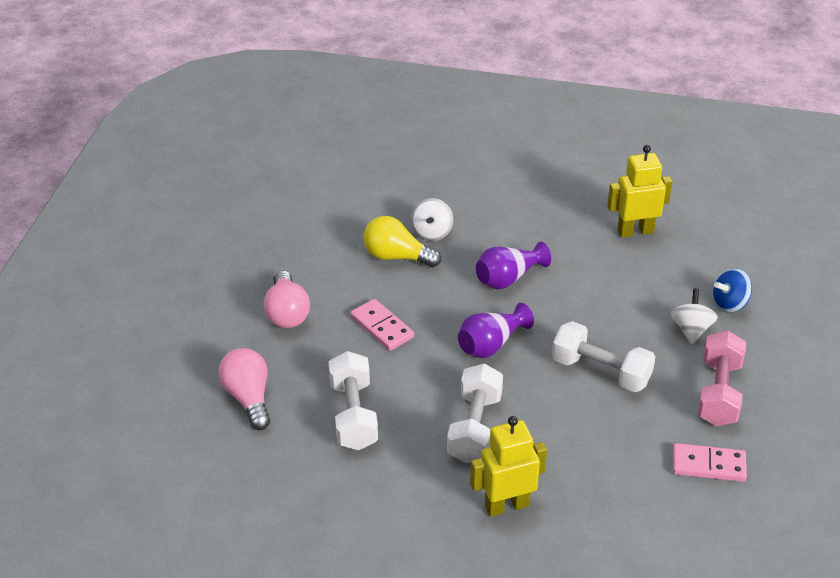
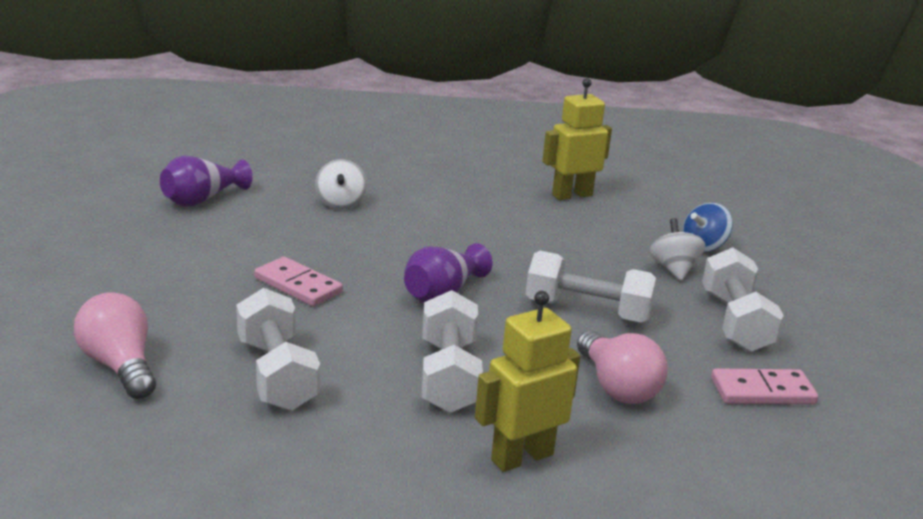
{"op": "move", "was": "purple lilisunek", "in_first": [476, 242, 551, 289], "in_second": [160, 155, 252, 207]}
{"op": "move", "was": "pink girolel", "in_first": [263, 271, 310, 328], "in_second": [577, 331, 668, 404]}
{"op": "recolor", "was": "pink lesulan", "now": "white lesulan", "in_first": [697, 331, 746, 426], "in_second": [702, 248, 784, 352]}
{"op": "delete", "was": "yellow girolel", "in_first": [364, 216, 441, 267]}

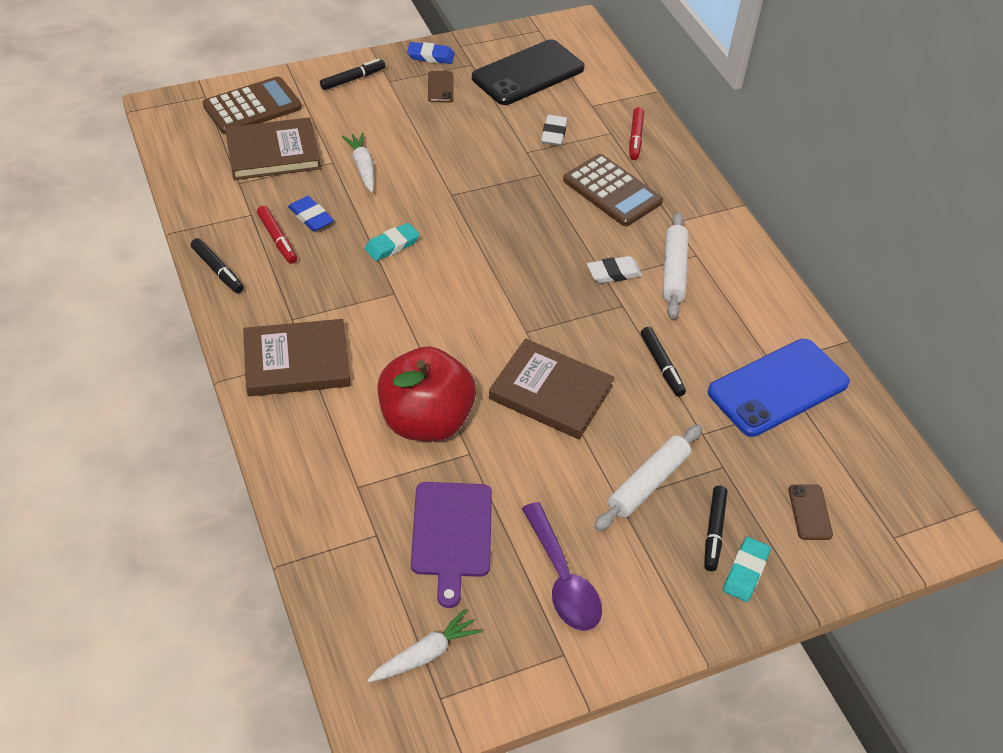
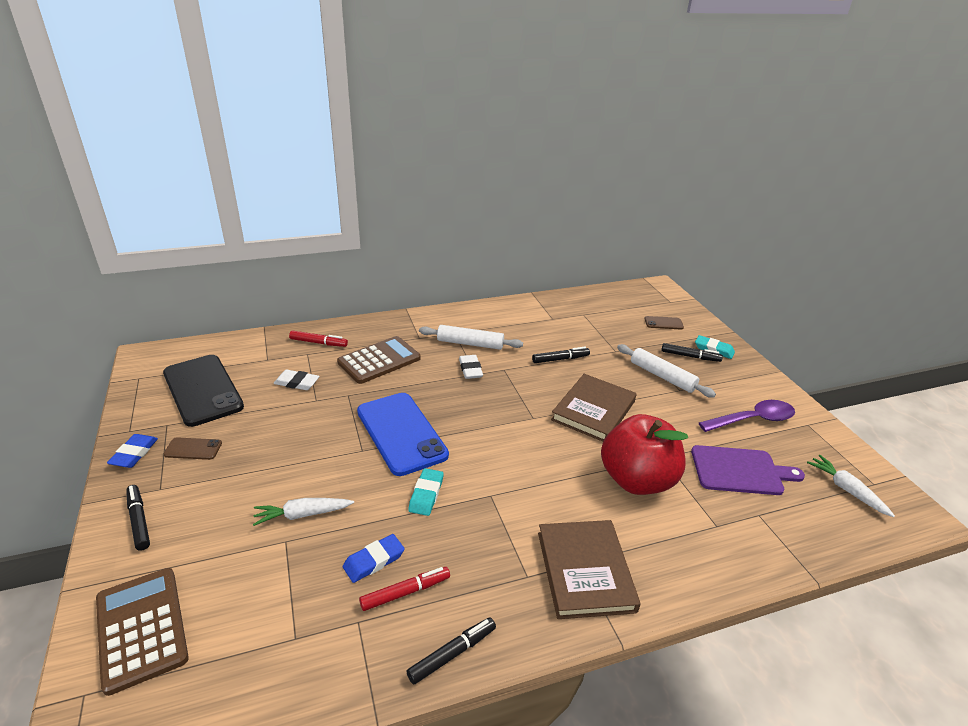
{"op": "move", "was": "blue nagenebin", "in_first": [708, 339, 850, 437], "in_second": [357, 393, 449, 476]}
{"op": "rotate", "was": "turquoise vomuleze", "in_first": [365, 223, 420, 261], "in_second": [408, 468, 444, 516], "clockwise": 45}
{"op": "delete", "was": "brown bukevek", "in_first": [225, 117, 321, 180]}

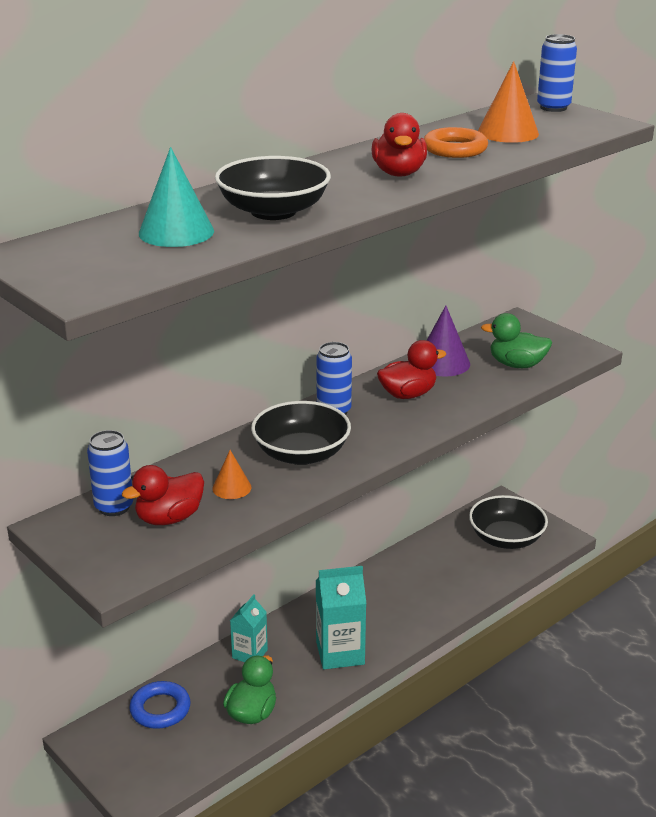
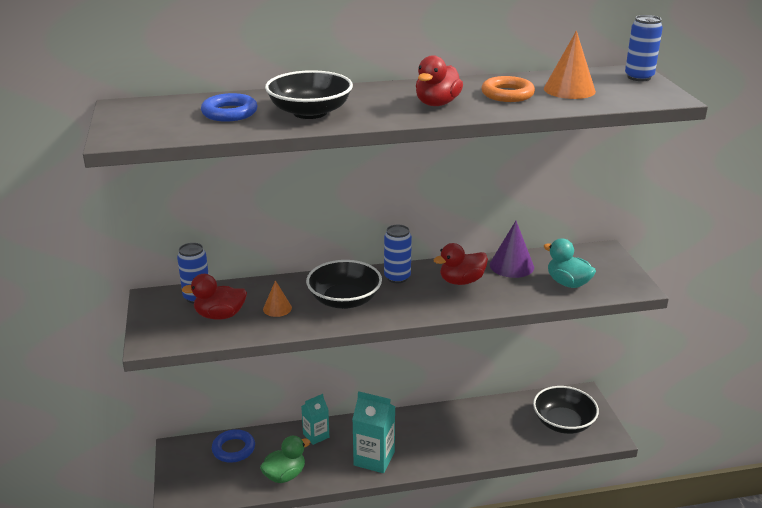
{"op": "replace", "was": "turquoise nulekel", "now": "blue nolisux", "in_first": [139, 147, 214, 247], "in_second": [201, 93, 257, 122]}
{"op": "rotate", "was": "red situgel", "in_first": [377, 340, 446, 399], "in_second": [433, 243, 488, 285], "clockwise": 150}
{"op": "recolor", "was": "green situgel", "now": "turquoise situgel", "in_first": [481, 313, 552, 368], "in_second": [543, 239, 596, 288]}

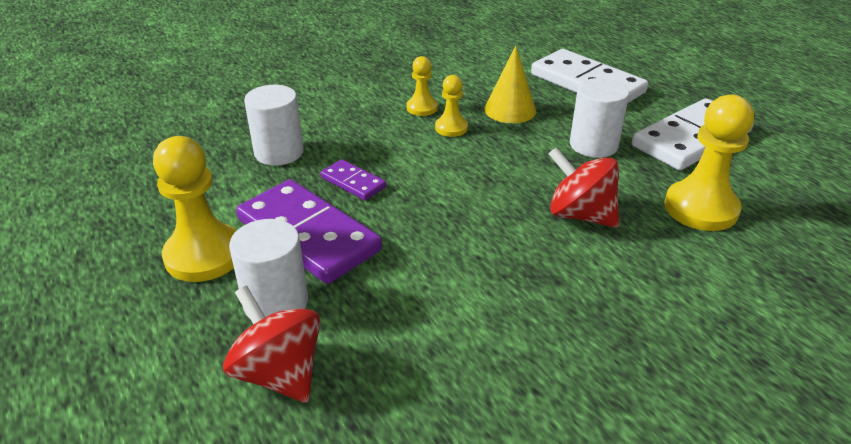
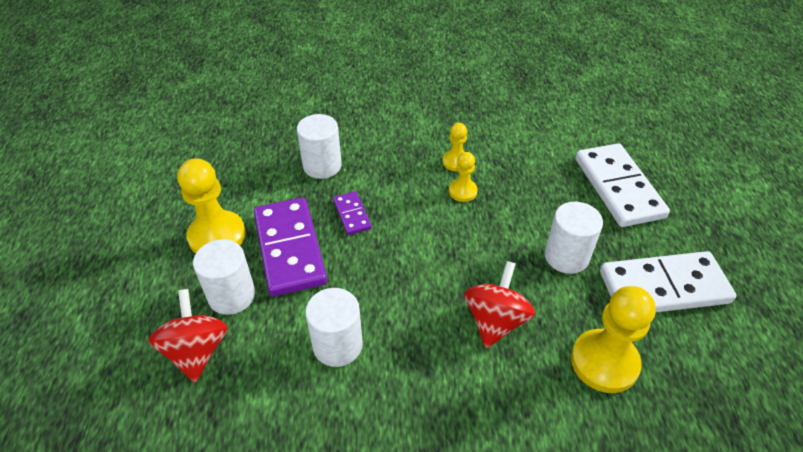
{"op": "insert", "now": "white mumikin", "in_second": [305, 288, 363, 367]}
{"op": "rotate", "was": "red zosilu", "in_first": [549, 147, 619, 228], "in_second": [464, 261, 535, 348], "clockwise": 45}
{"op": "delete", "was": "yellow nulekel", "in_first": [485, 45, 536, 123]}

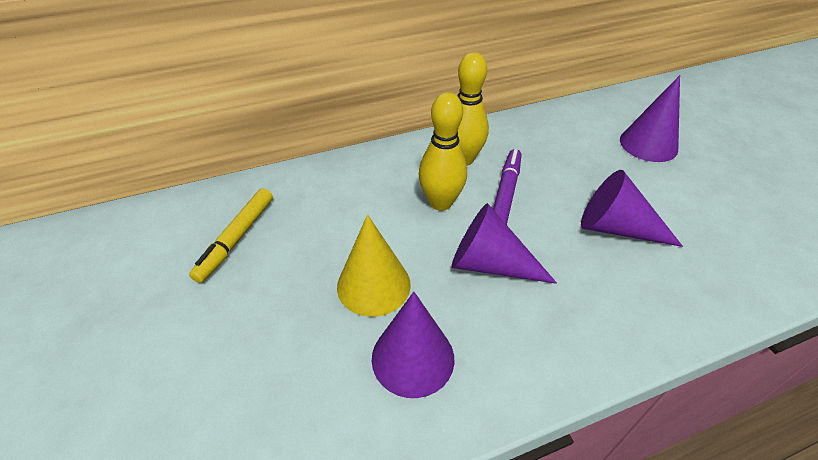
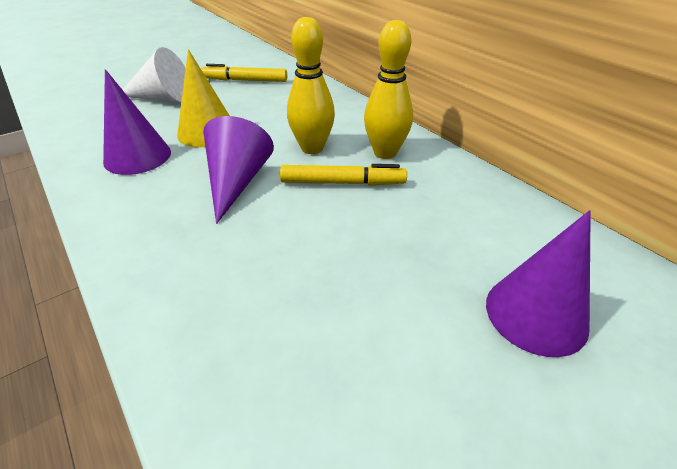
{"op": "insert", "now": "white nulekel", "in_second": [123, 47, 186, 102]}
{"op": "recolor", "was": "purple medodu", "now": "yellow medodu", "in_first": [493, 149, 521, 225], "in_second": [280, 164, 407, 185]}
{"op": "delete", "was": "purple nulekel", "in_first": [581, 170, 683, 247]}

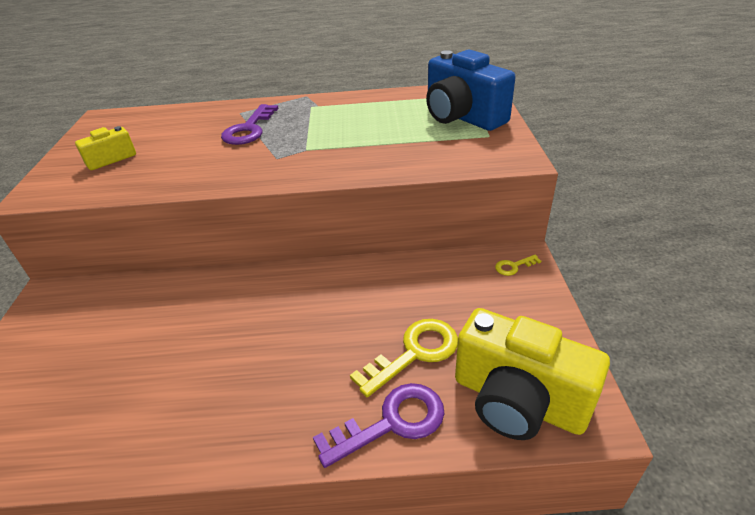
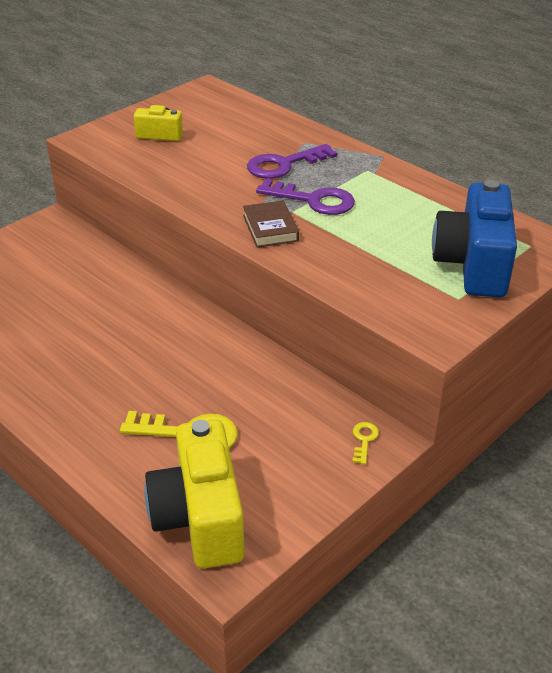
{"op": "insert", "now": "brown bukevek", "in_second": [243, 200, 299, 248]}
{"op": "move", "was": "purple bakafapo", "in_first": [313, 383, 444, 468], "in_second": [256, 179, 355, 215]}
{"op": "rotate", "was": "yellow bakafapo", "in_first": [495, 255, 541, 276], "in_second": [352, 422, 379, 464], "clockwise": 75}

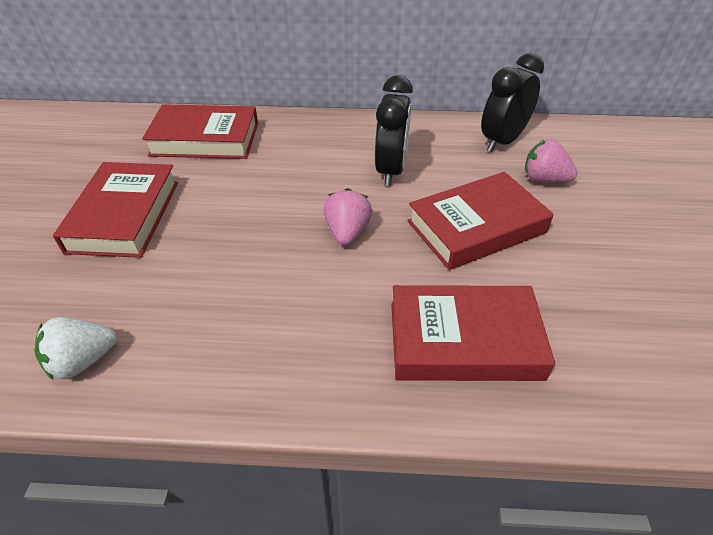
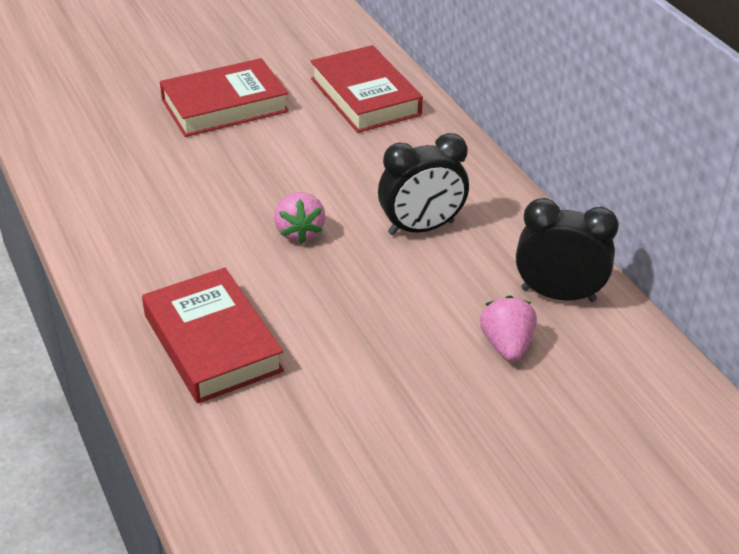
{"op": "rotate", "was": "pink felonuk", "in_first": [323, 188, 372, 246], "in_second": [274, 192, 326, 243], "clockwise": 105}
{"op": "delete", "was": "white felonuk", "in_first": [34, 317, 117, 380]}
{"op": "delete", "was": "red bukevek", "in_first": [407, 172, 554, 270]}

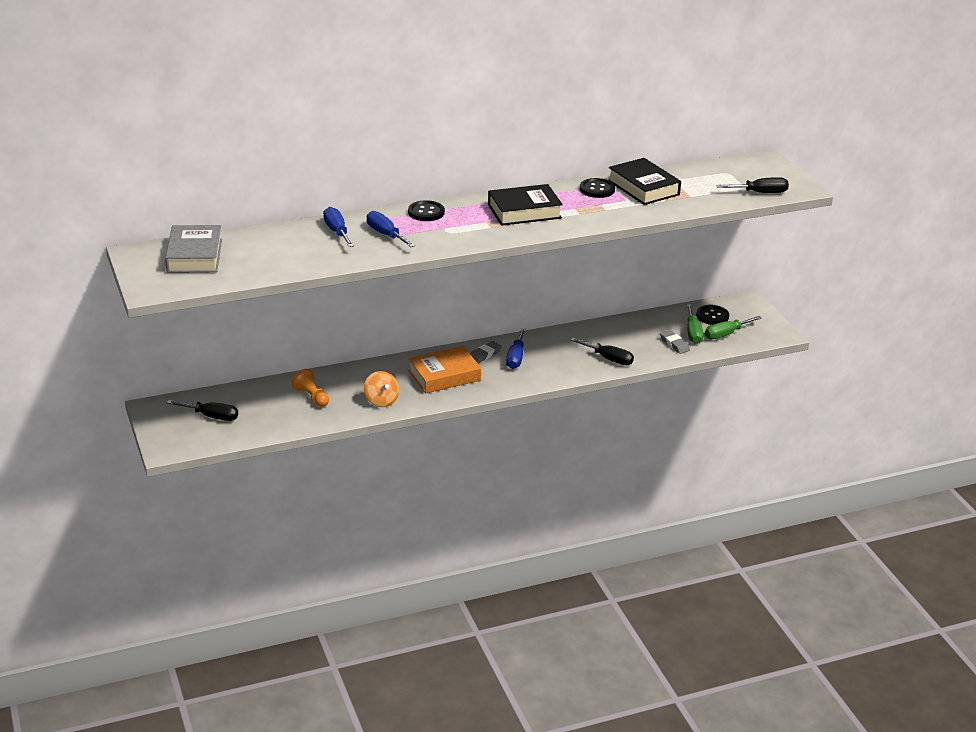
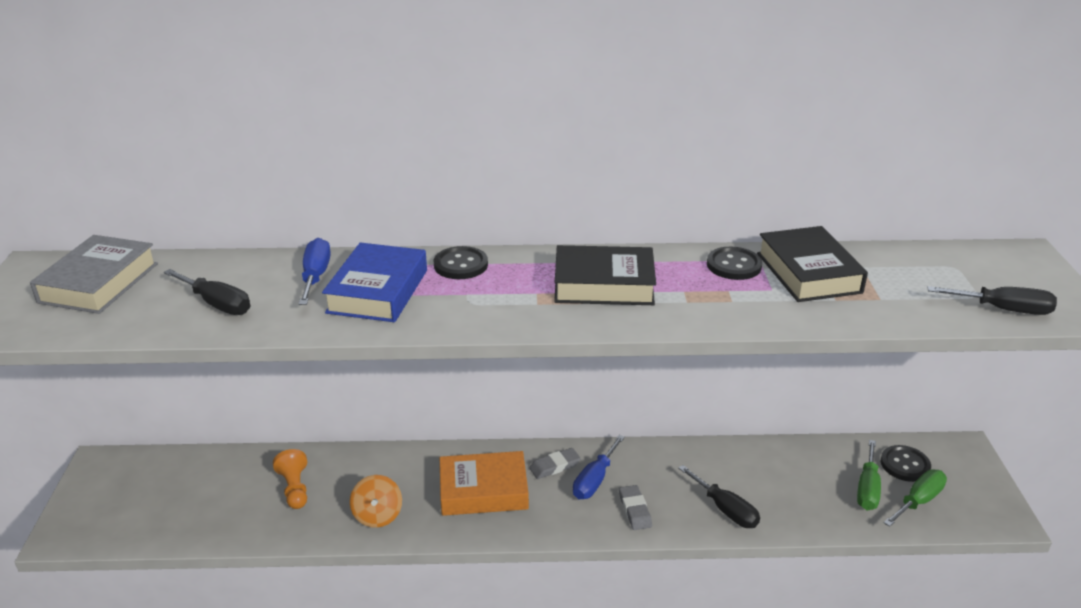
{"op": "move", "was": "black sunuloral", "in_first": [167, 400, 238, 421], "in_second": [164, 269, 250, 315]}
{"op": "replace", "was": "blue sunuloral", "now": "blue bukevek", "in_first": [367, 211, 415, 247], "in_second": [322, 243, 427, 322]}
{"op": "move", "was": "grey vomuleze", "in_first": [660, 330, 690, 354], "in_second": [619, 485, 652, 530]}
{"op": "rotate", "was": "green sunuloral", "in_first": [705, 316, 762, 339], "in_second": [883, 469, 947, 527], "clockwise": 150}

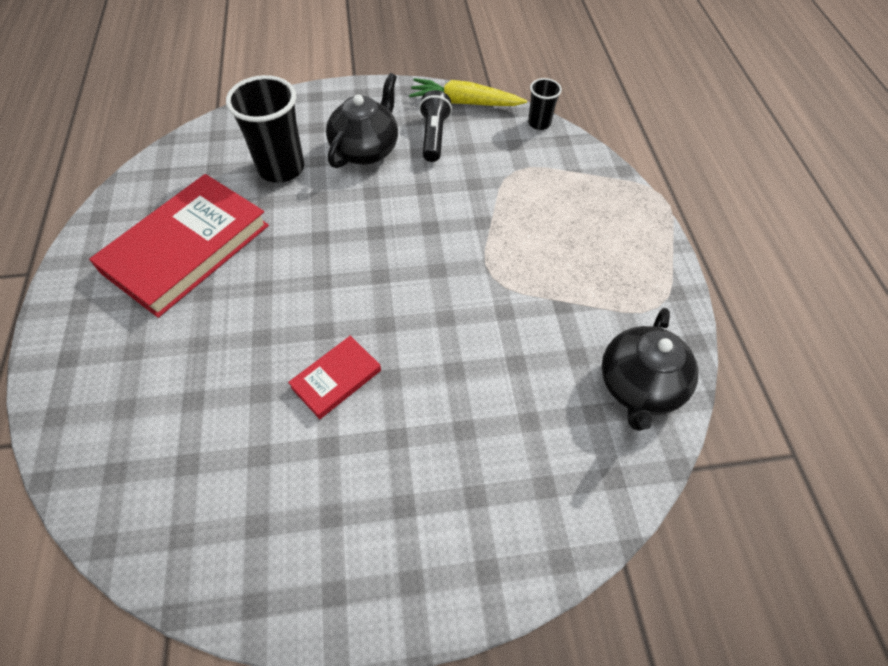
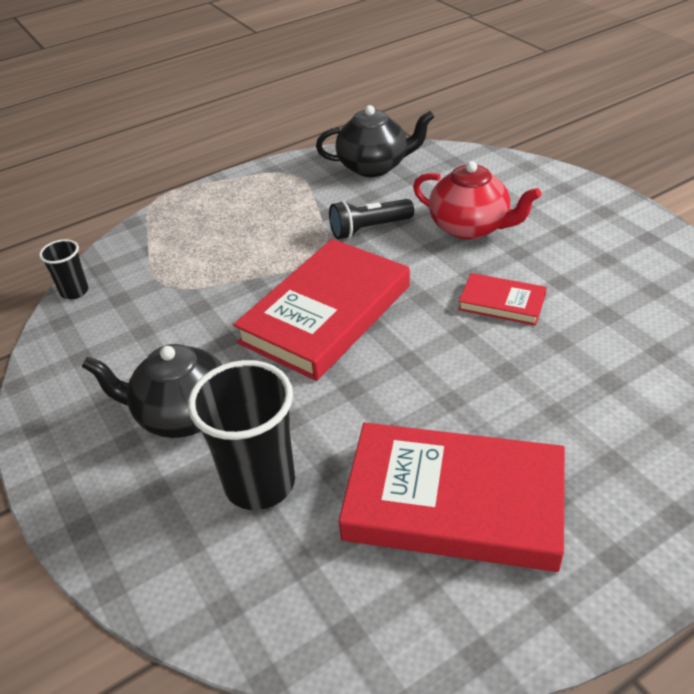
{"op": "insert", "now": "red bukevek", "in_second": [233, 239, 410, 381]}
{"op": "move", "was": "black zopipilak", "in_first": [419, 90, 452, 162], "in_second": [329, 199, 414, 239]}
{"op": "insert", "now": "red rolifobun", "in_second": [413, 161, 541, 240]}
{"op": "delete", "was": "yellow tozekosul", "in_first": [409, 78, 527, 106]}

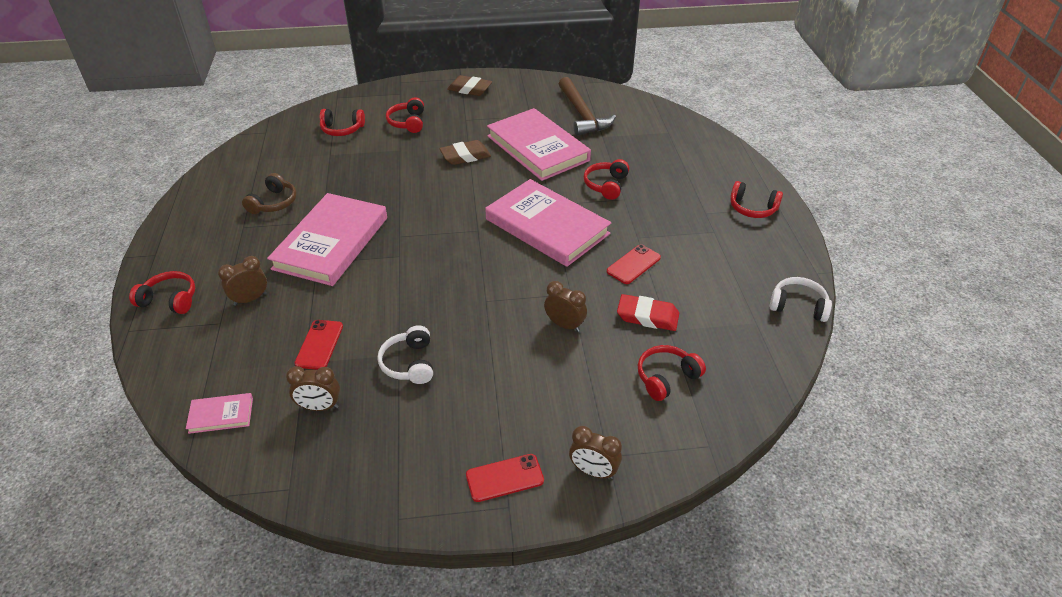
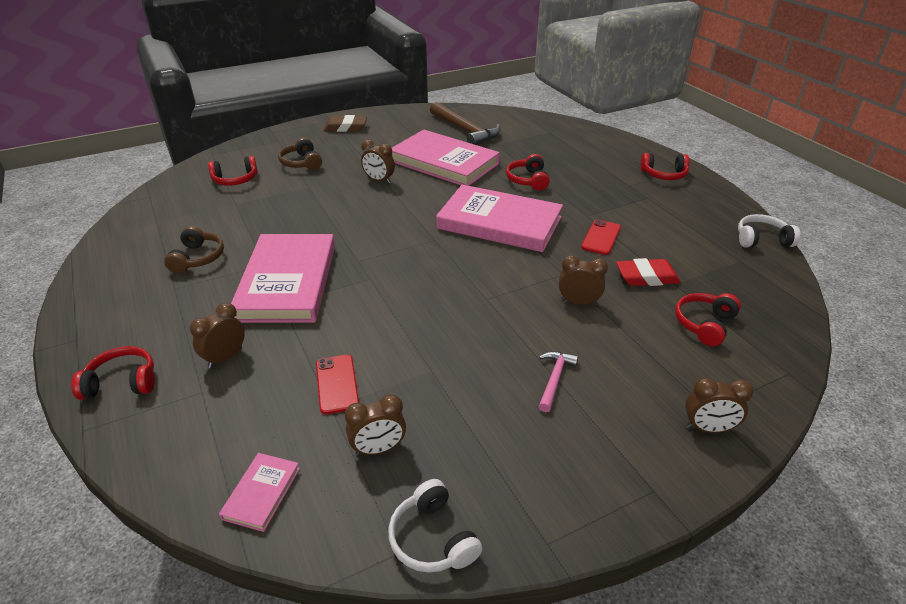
{"op": "rotate", "was": "pink bukevek", "in_first": [186, 393, 253, 434], "in_second": [219, 453, 300, 532], "clockwise": -45}
{"op": "recolor", "was": "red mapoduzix", "now": "brown mapoduzix", "in_first": [386, 97, 424, 133], "in_second": [278, 138, 322, 170]}
{"op": "replace", "was": "brown vomuleze", "now": "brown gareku", "in_first": [439, 140, 491, 165], "in_second": [361, 140, 395, 183]}
{"op": "move", "was": "white mapoduzix", "in_first": [377, 325, 433, 384], "in_second": [388, 479, 482, 572]}
{"op": "insert", "now": "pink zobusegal", "in_second": [539, 351, 578, 412]}
{"op": "delete", "was": "red nagenebin", "in_first": [466, 454, 544, 502]}

